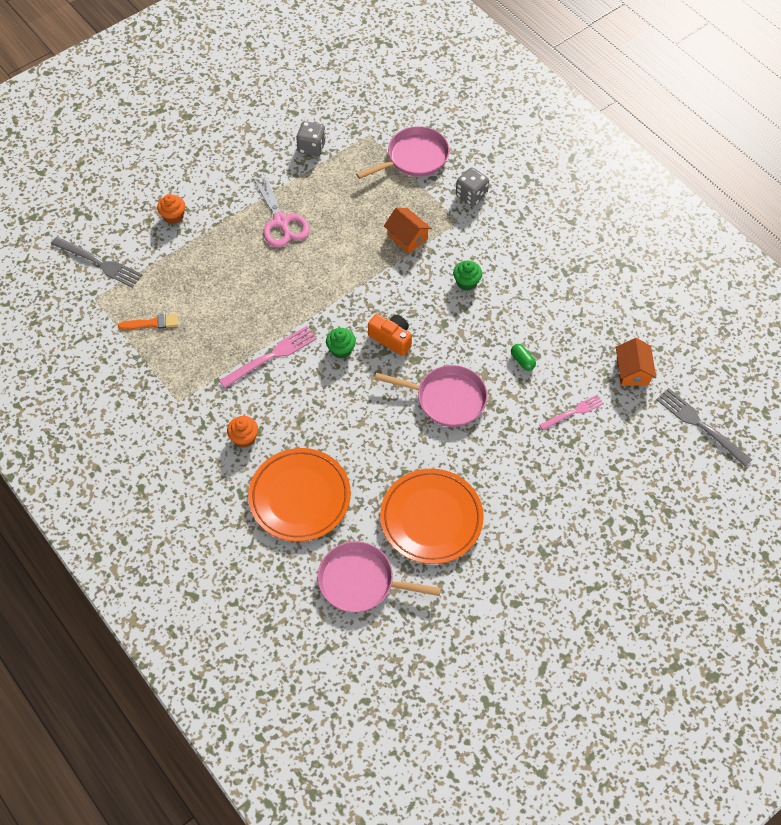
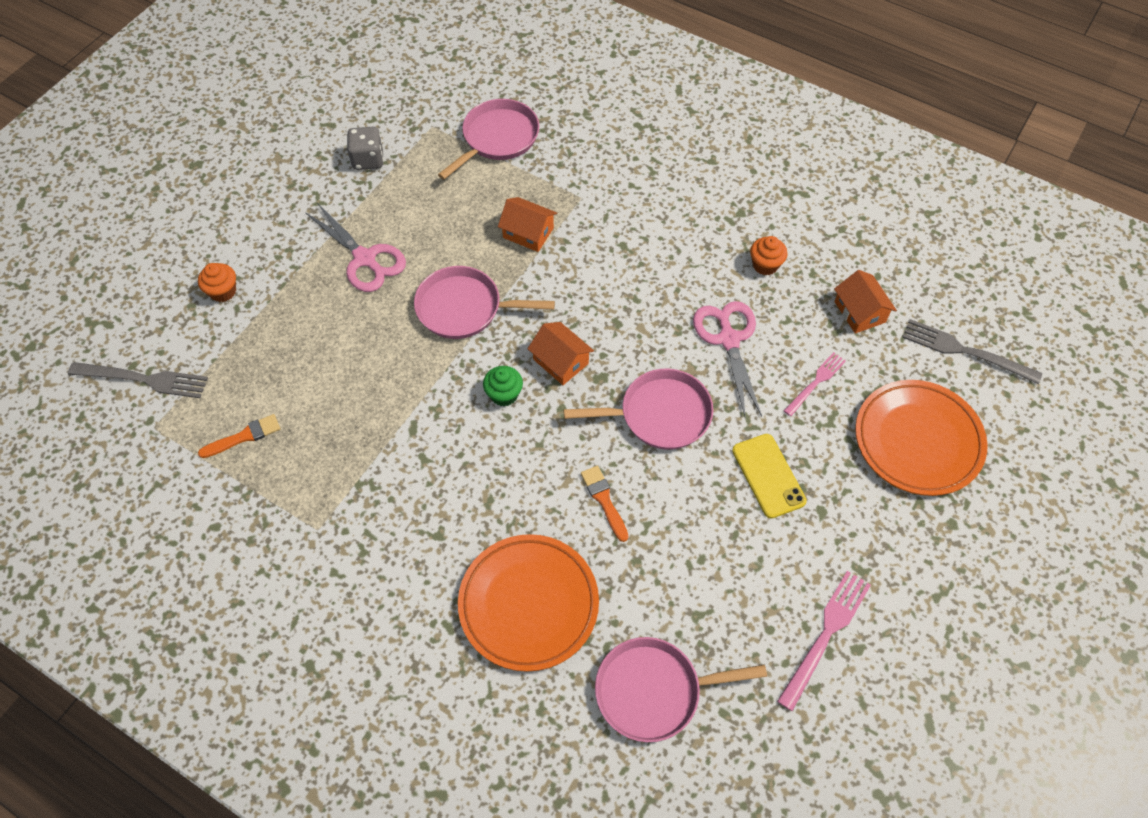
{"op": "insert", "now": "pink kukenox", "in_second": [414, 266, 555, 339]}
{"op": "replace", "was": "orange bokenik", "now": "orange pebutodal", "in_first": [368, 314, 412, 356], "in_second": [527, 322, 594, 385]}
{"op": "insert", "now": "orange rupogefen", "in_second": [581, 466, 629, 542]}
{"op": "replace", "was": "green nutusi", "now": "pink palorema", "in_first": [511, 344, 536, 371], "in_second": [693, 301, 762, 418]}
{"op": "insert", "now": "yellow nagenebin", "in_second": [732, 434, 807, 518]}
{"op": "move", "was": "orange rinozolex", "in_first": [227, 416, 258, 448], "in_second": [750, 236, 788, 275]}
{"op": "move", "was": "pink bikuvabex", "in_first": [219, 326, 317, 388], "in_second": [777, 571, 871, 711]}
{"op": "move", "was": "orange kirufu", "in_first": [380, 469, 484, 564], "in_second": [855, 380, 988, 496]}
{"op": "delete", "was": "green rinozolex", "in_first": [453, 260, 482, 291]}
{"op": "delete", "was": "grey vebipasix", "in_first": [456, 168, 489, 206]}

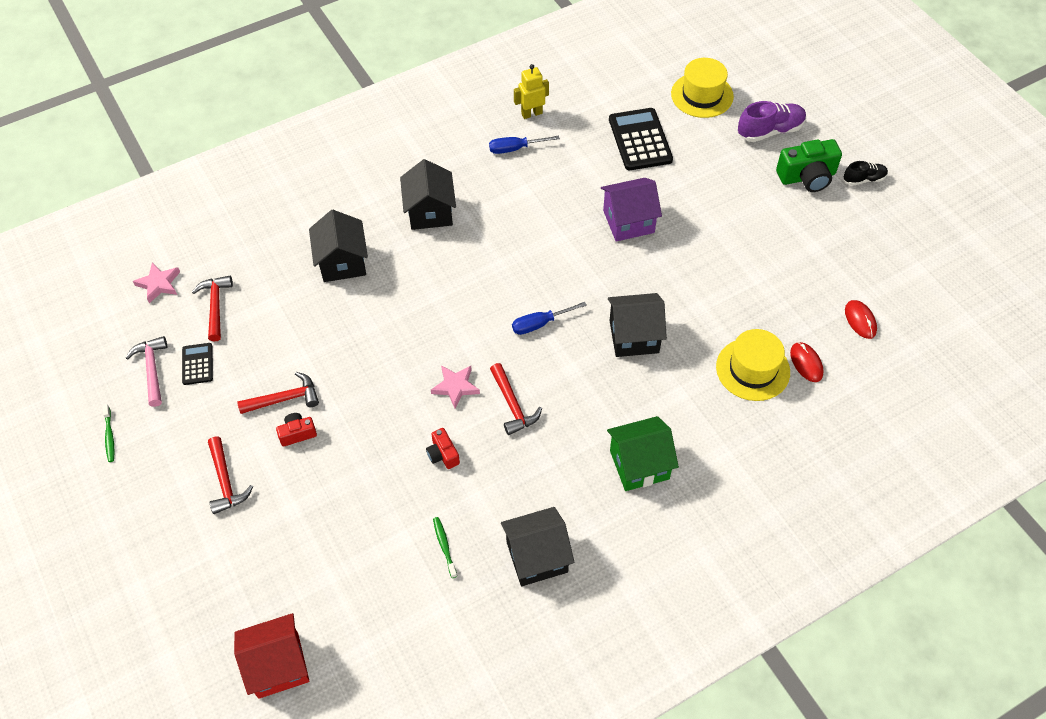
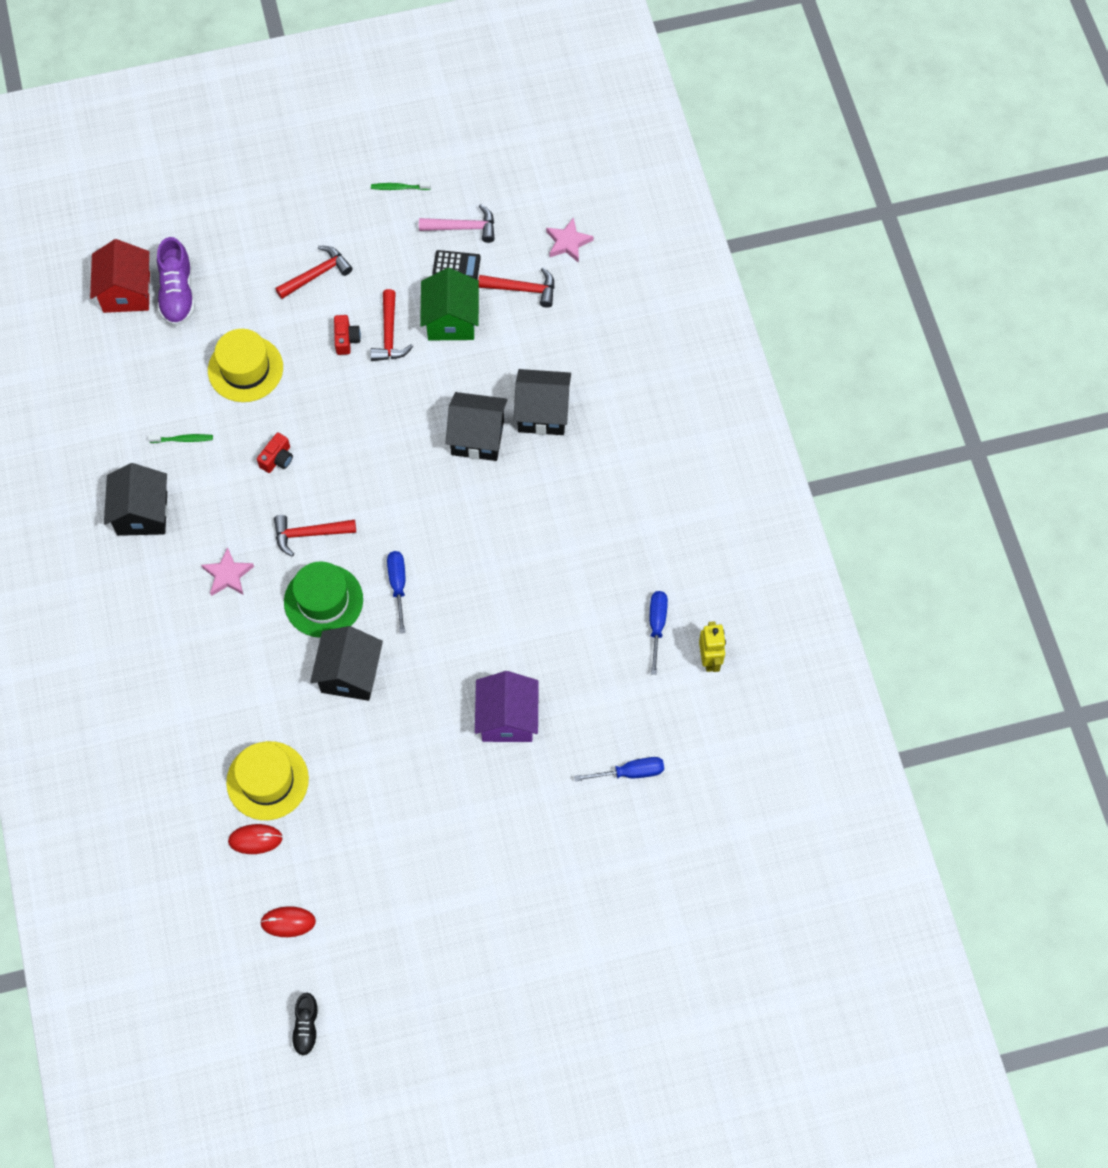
{"op": "move", "was": "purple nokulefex", "in_first": [738, 101, 806, 142], "in_second": [157, 237, 195, 326]}
{"op": "move", "was": "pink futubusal", "in_first": [431, 365, 480, 408], "in_second": [201, 547, 254, 596]}
{"op": "move", "was": "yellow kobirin", "in_first": [671, 58, 734, 118], "in_second": [208, 329, 283, 402]}
{"op": "rotate", "was": "red bokenik", "in_first": [426, 428, 460, 469], "in_second": [257, 433, 293, 473], "clockwise": 135}
{"op": "rotate", "was": "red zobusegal", "in_first": [208, 437, 253, 514], "in_second": [275, 246, 353, 299], "clockwise": 150}
{"op": "insert", "now": "green kobirin", "in_second": [284, 561, 363, 638]}
{"op": "move", "was": "black nokulefex", "in_first": [844, 161, 888, 186], "in_second": [291, 993, 319, 1057]}
{"op": "move", "was": "green pebutodal", "in_first": [607, 416, 679, 491], "in_second": [420, 268, 479, 340]}
{"op": "move", "was": "black pebutodal", "in_first": [400, 159, 456, 230], "in_second": [445, 392, 507, 461]}
{"op": "replace", "was": "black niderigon", "now": "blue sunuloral", "in_first": [609, 108, 673, 170], "in_second": [574, 757, 664, 782]}
{"op": "delete", "was": "green bokenik", "in_first": [776, 139, 842, 192]}

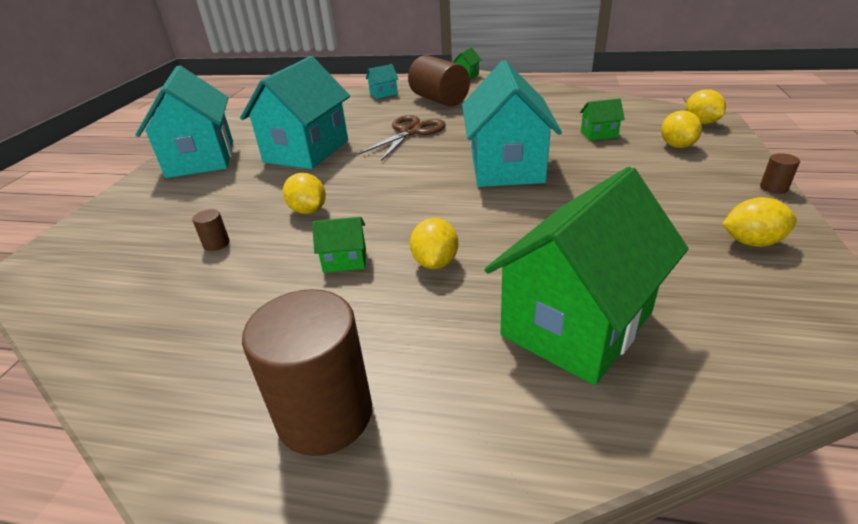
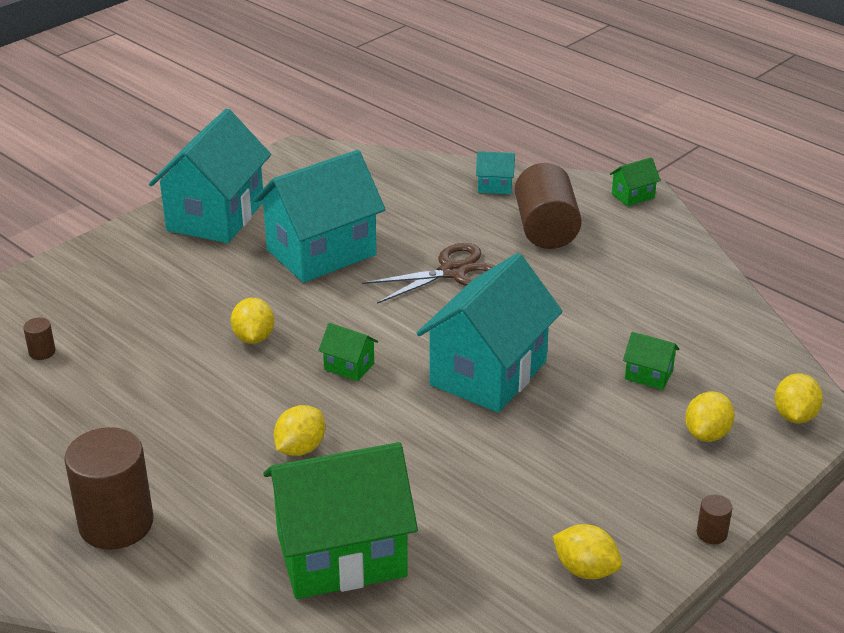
{"op": "move", "was": "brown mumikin", "in_first": [192, 209, 230, 251], "in_second": [23, 318, 55, 360]}
{"op": "move", "was": "green pebutodal", "in_first": [312, 217, 366, 273], "in_second": [318, 323, 378, 381]}

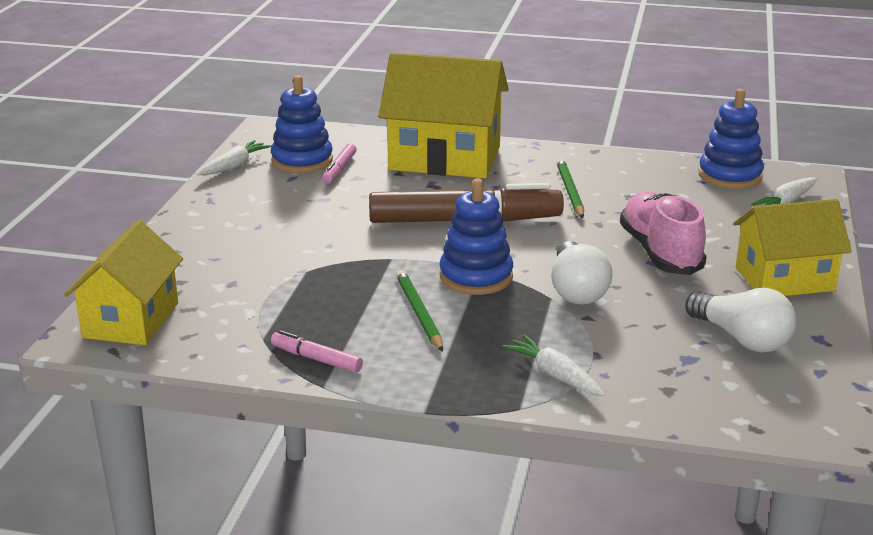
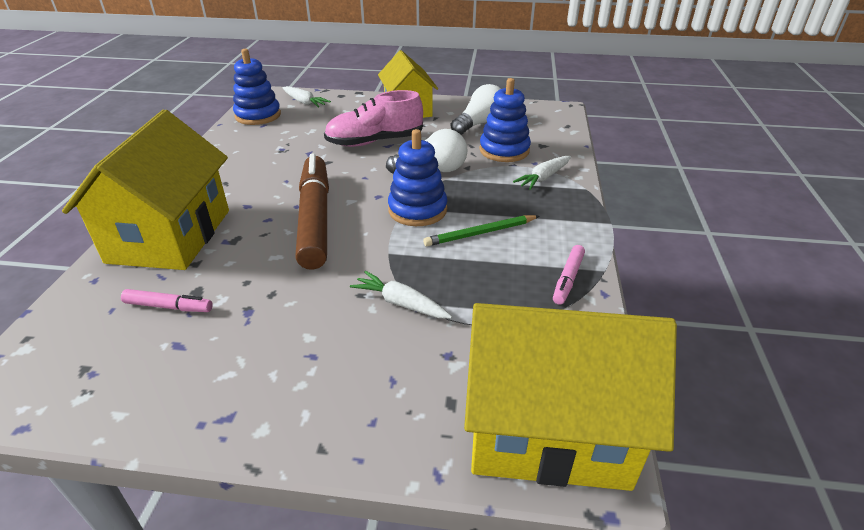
{"op": "move", "was": "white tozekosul", "in_first": [197, 140, 272, 175], "in_second": [350, 271, 452, 319]}
{"op": "resize", "was": "yellow pebutodal", "in_first": [64, 220, 183, 345], "in_second": [464, 303, 677, 491], "ratio": 1.51}
{"op": "move", "was": "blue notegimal", "in_first": [271, 75, 333, 173], "in_second": [479, 78, 531, 162]}
{"op": "delete", "was": "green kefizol", "in_first": [557, 159, 584, 218]}

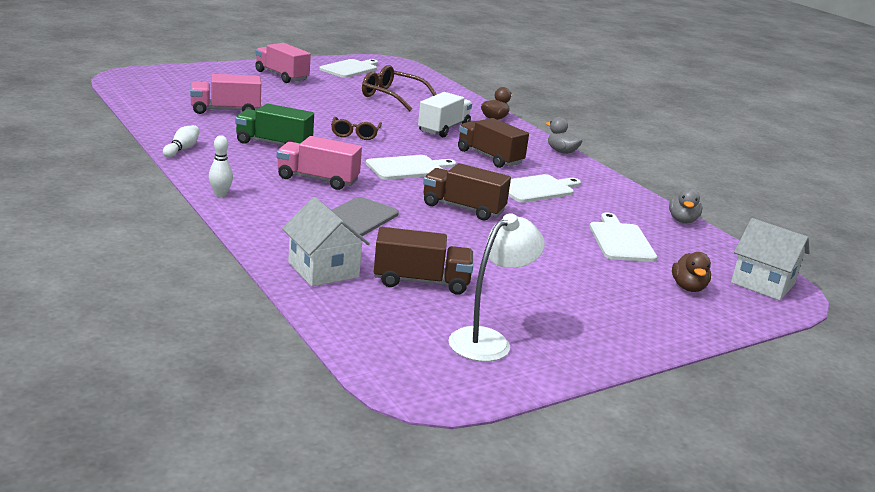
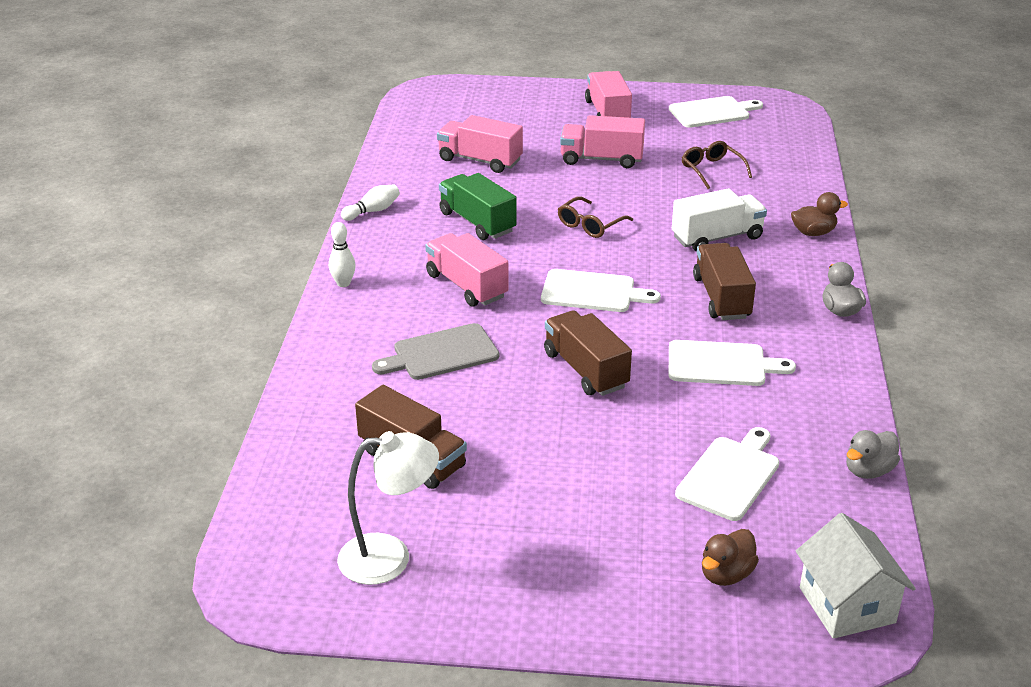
{"op": "insert", "now": "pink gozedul", "in_second": [560, 115, 645, 168]}
{"op": "resize", "was": "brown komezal", "in_first": [362, 65, 437, 111], "in_second": [682, 141, 752, 189], "ratio": 0.65}
{"op": "delete", "was": "white pebutodal", "in_first": [282, 197, 370, 286]}

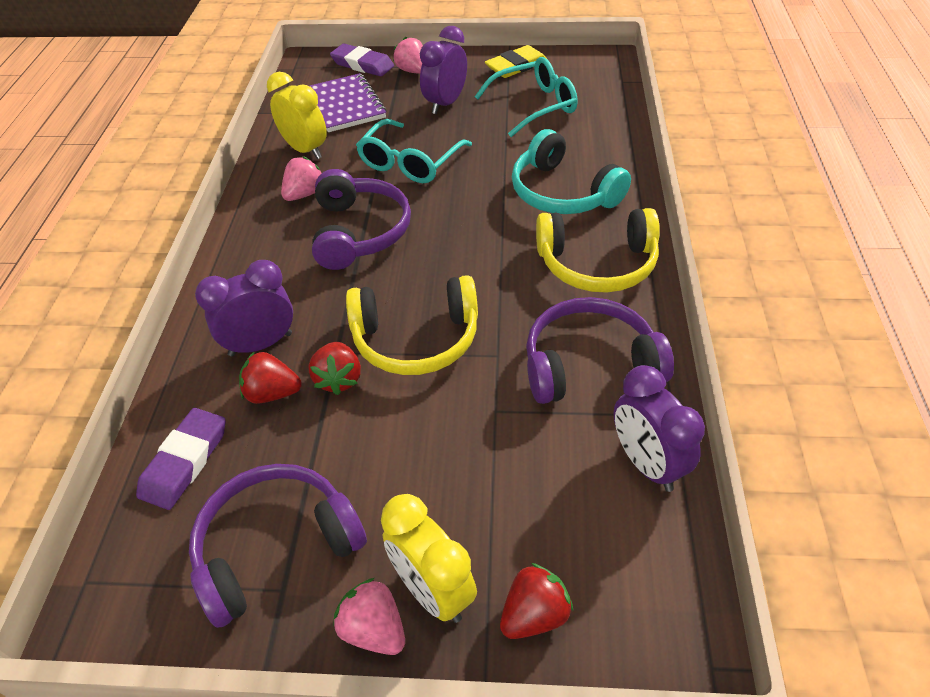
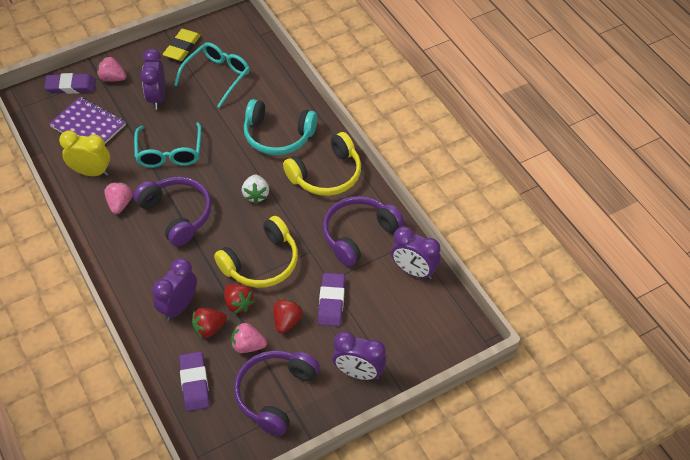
{"op": "move", "was": "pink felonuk", "in_first": [333, 578, 405, 655], "in_second": [231, 322, 267, 353]}
{"op": "insert", "now": "white felonuk", "in_second": [242, 175, 269, 204]}
{"op": "move", "was": "red felonuk", "in_first": [500, 563, 573, 639], "in_second": [273, 299, 303, 334]}
{"op": "insert", "now": "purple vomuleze", "in_second": [318, 273, 345, 326]}
{"op": "recolor", "was": "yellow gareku", "now": "purple gareku", "in_first": [381, 494, 477, 623], "in_second": [333, 331, 386, 380]}

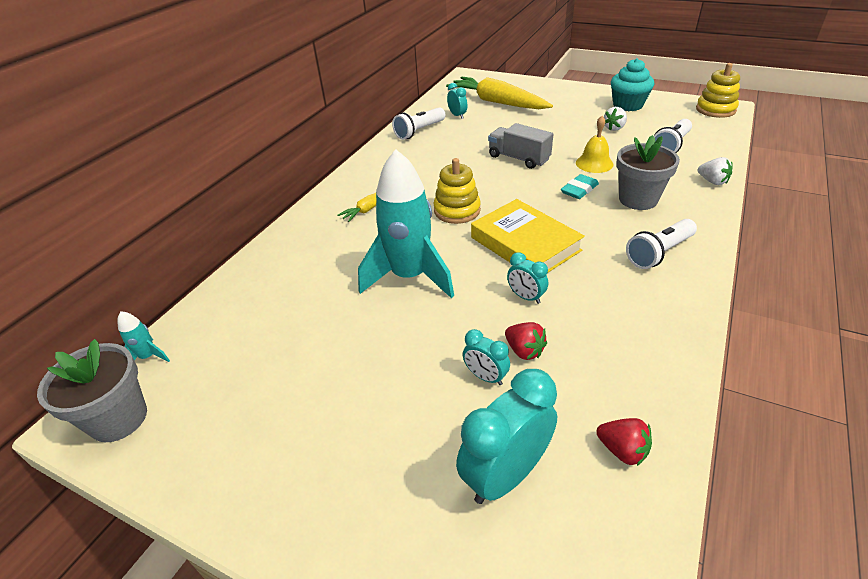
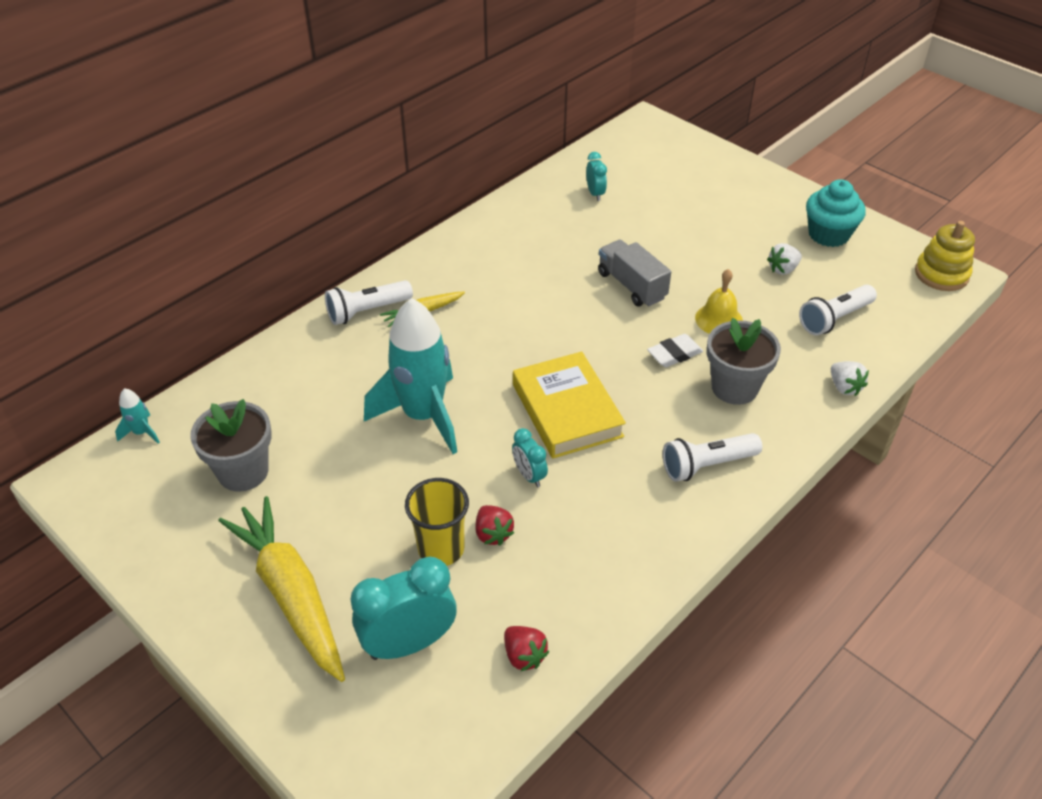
{"op": "move", "was": "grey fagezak", "in_first": [37, 339, 147, 442], "in_second": [190, 399, 272, 492]}
{"op": "move", "was": "yellow tozekosul", "in_first": [446, 77, 553, 109], "in_second": [218, 496, 345, 682]}
{"op": "move", "was": "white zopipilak", "in_first": [392, 107, 446, 140], "in_second": [325, 280, 413, 325]}
{"op": "replace", "was": "turquoise gareku", "now": "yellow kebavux", "in_first": [463, 329, 510, 385], "in_second": [405, 478, 469, 566]}
{"op": "recolor", "was": "turquoise vomuleze", "now": "white vomuleze", "in_first": [561, 174, 599, 199], "in_second": [647, 334, 703, 367]}
{"op": "delete", "was": "yellow notegimal", "in_first": [433, 158, 481, 224]}

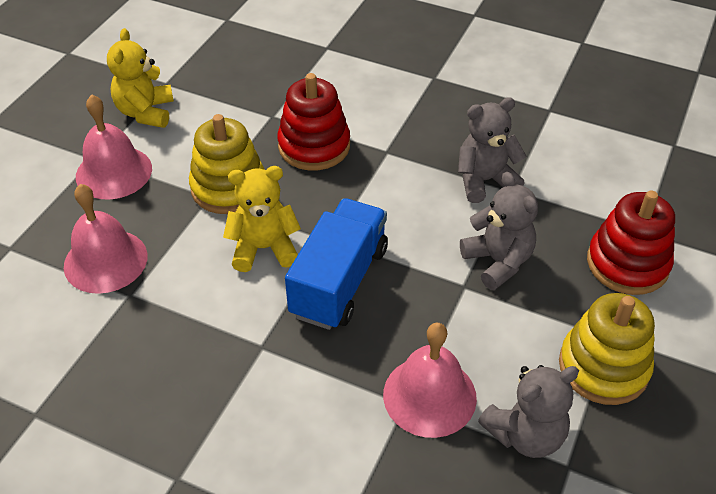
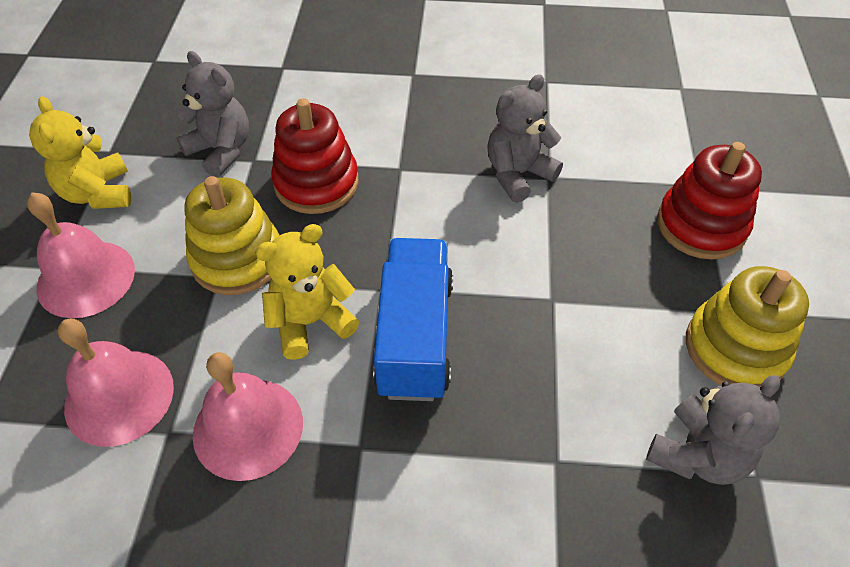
{"op": "move", "was": "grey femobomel", "in_first": [460, 172, 538, 290], "in_second": [176, 51, 249, 178]}
{"op": "move", "was": "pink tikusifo", "in_first": [383, 323, 477, 438], "in_second": [193, 352, 303, 481]}

